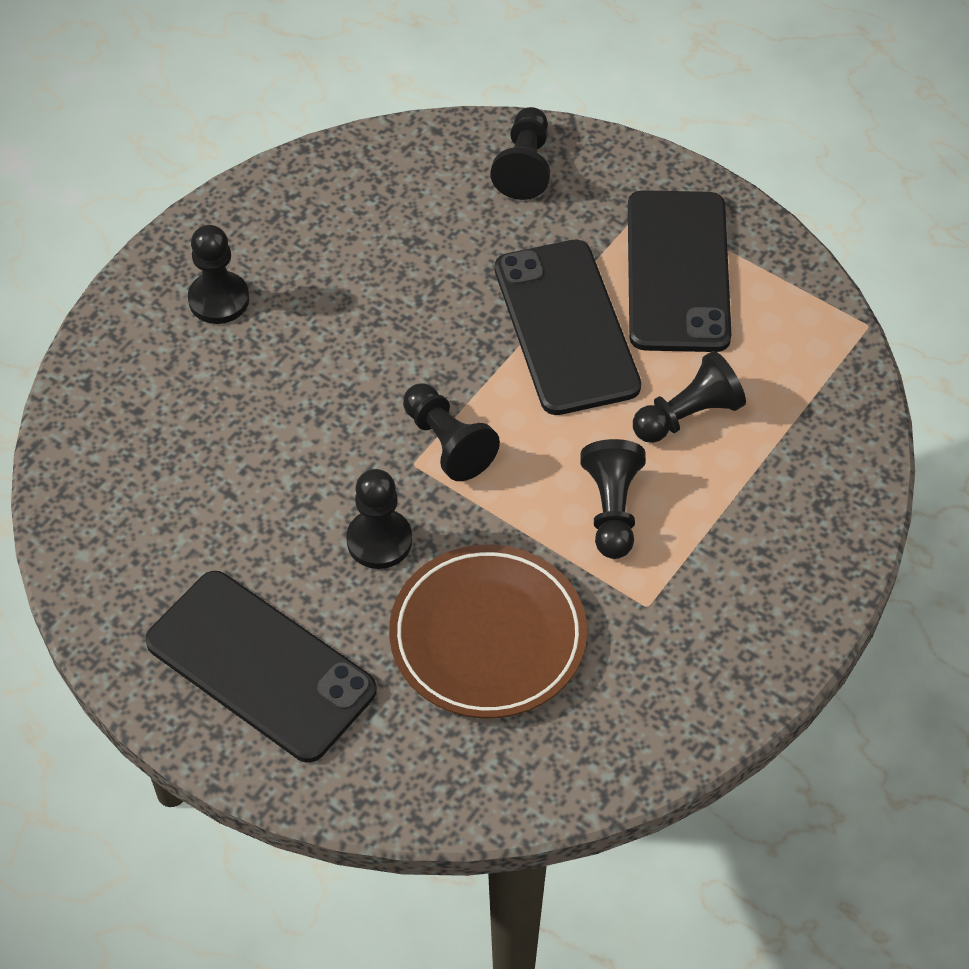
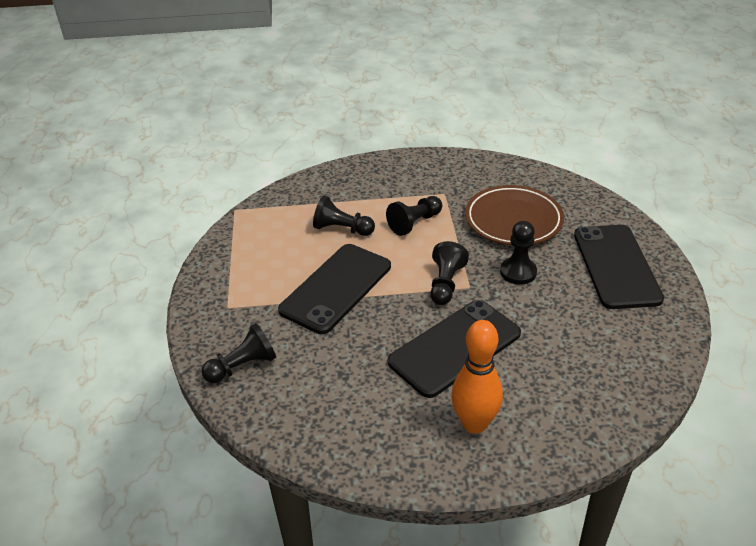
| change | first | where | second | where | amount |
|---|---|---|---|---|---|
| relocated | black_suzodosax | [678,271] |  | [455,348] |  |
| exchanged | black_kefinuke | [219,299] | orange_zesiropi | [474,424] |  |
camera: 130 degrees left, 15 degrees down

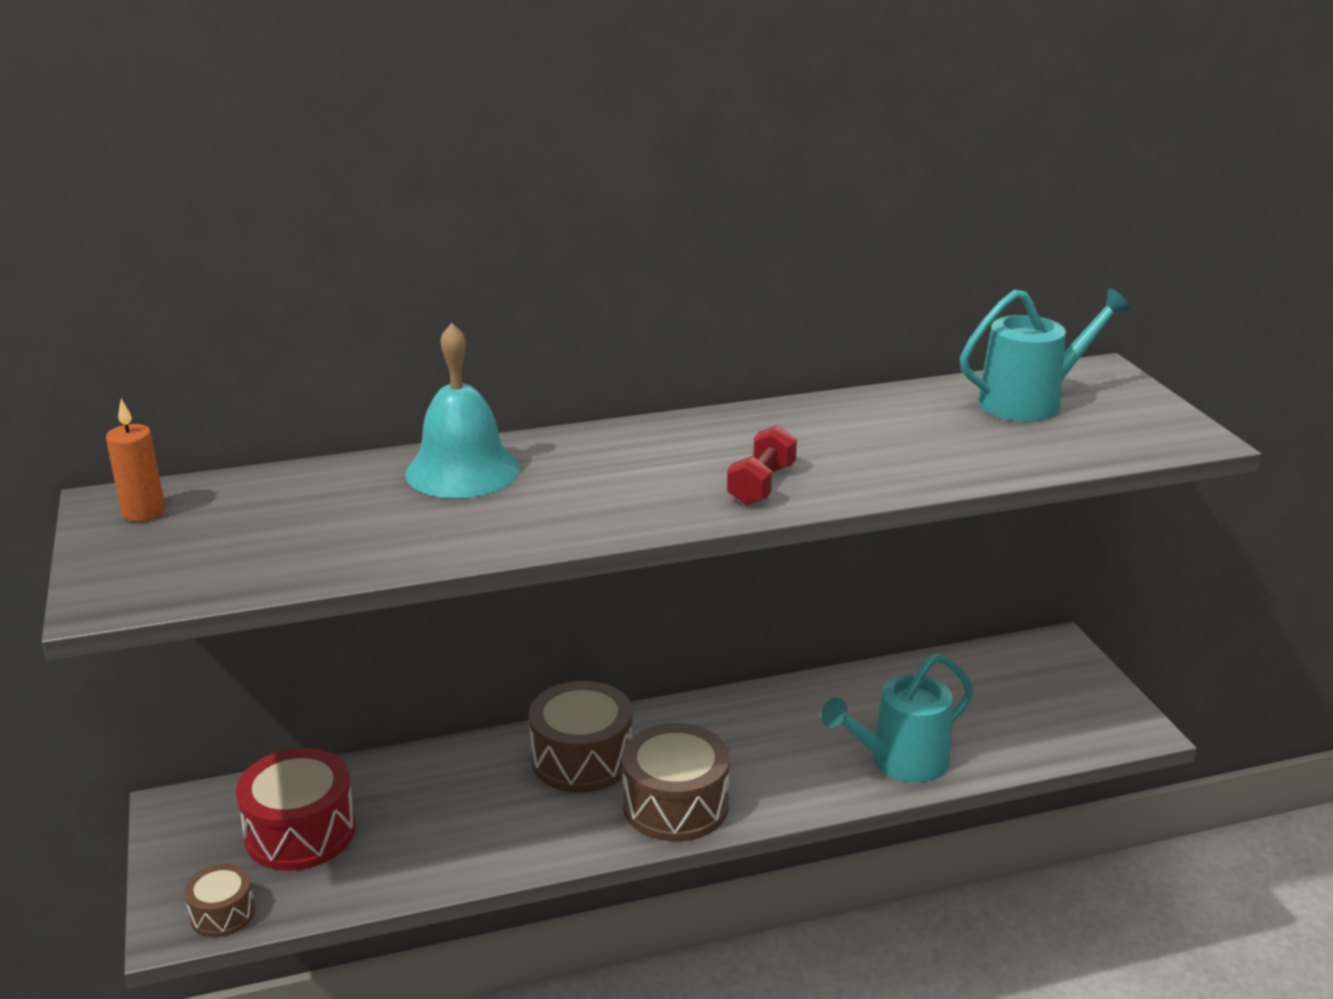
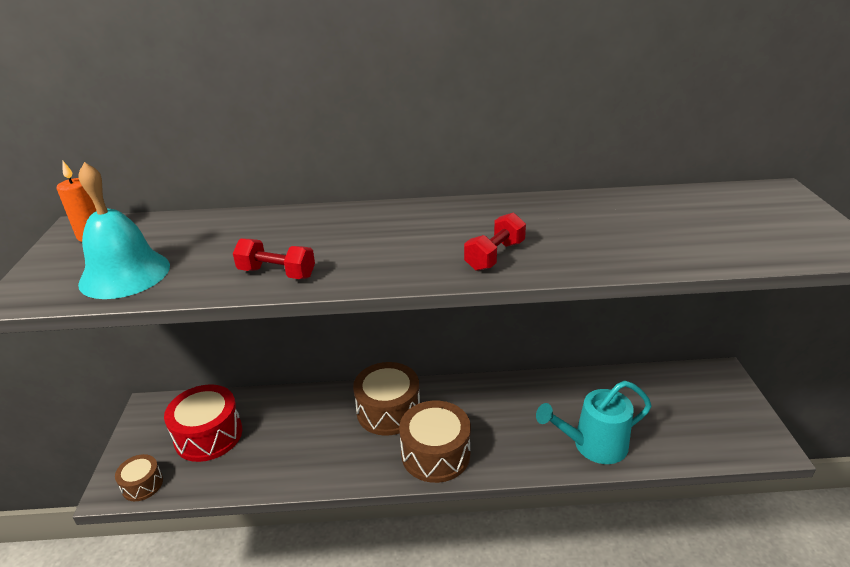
| change | first | where | second | where | amount |
|---|---|---|---|---|---|
| relocated | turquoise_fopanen | [462,470] |  | [125,274] |  |
| appeared |  |  | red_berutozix | [277,273] |  |
| missing | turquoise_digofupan | [1030,401] |  |  |  |
camera: 15 degrees right, 5 degrees up

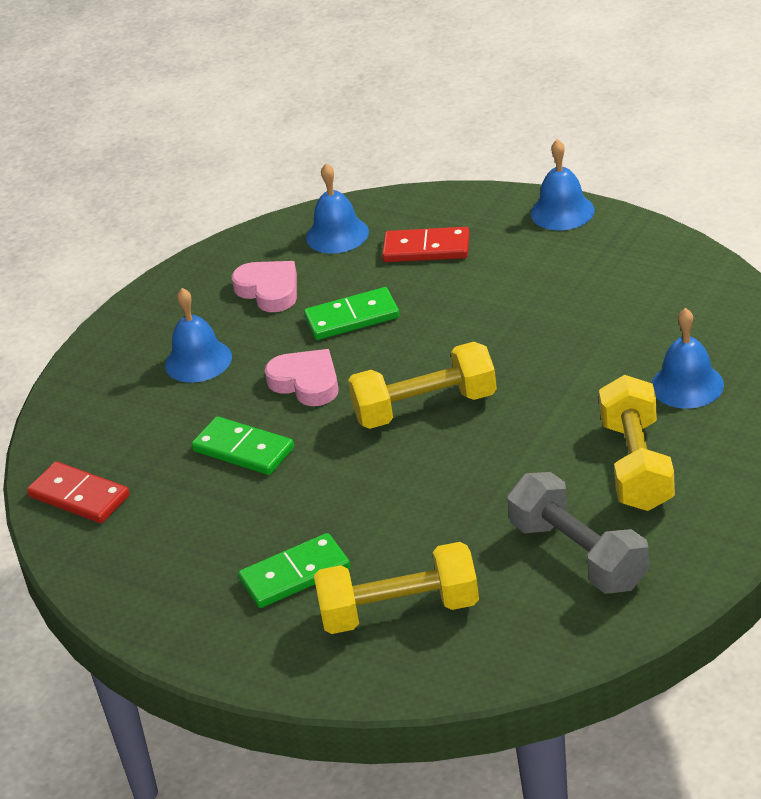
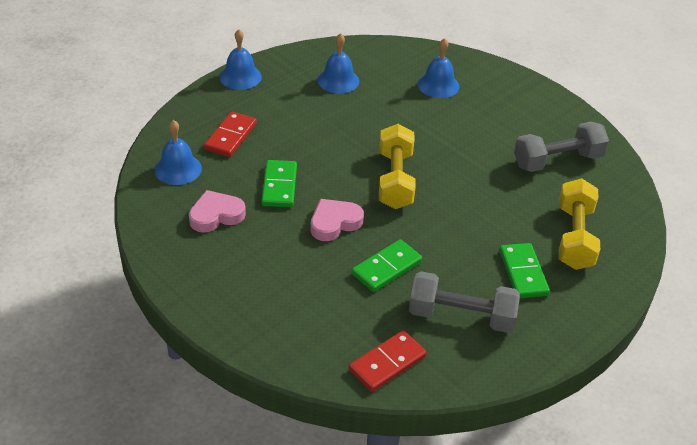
| change | first | where | second | where | amount |
|---|---|---|---|---|---|
| relocated | blue_fopanen | [198,360] |  | [338,80] |  |
| appeared |  |  | grey_berutozix | [461,316] |  |
| missing | yellow_berutozix | [637,465] |  |  |  |
camera: 80 degrees left, 5 degrees up

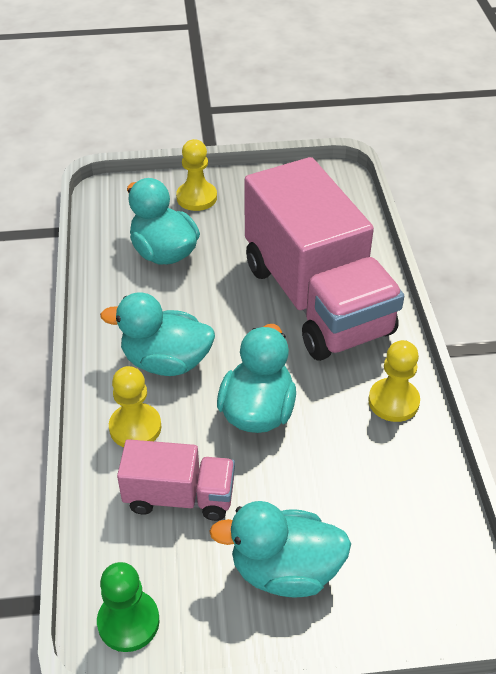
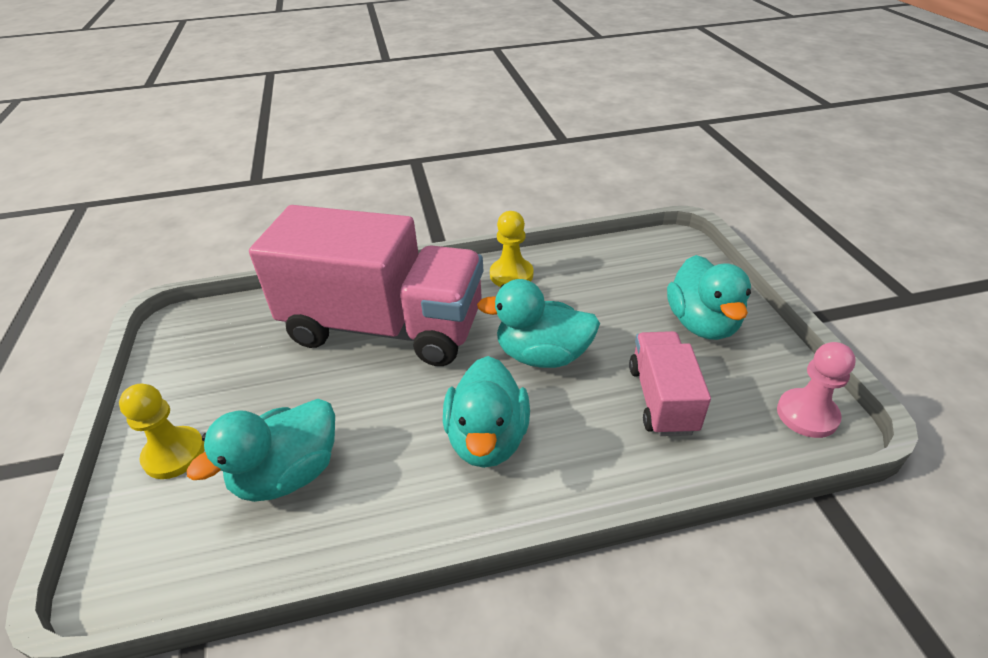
| change | first | where | second | where | amount |
|---|---|---|---|---|---|
| spun | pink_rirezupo | [316,299] |  | [384,327] | 45 degrees clockwise |
| colour | green_kefinuke | [128,622] | pink_kefinuke | [807,415] |  |
| missing | yellow_kefinuke | [135,427] |  |  |  |
camera: 95 degrees left, 5 degrees down

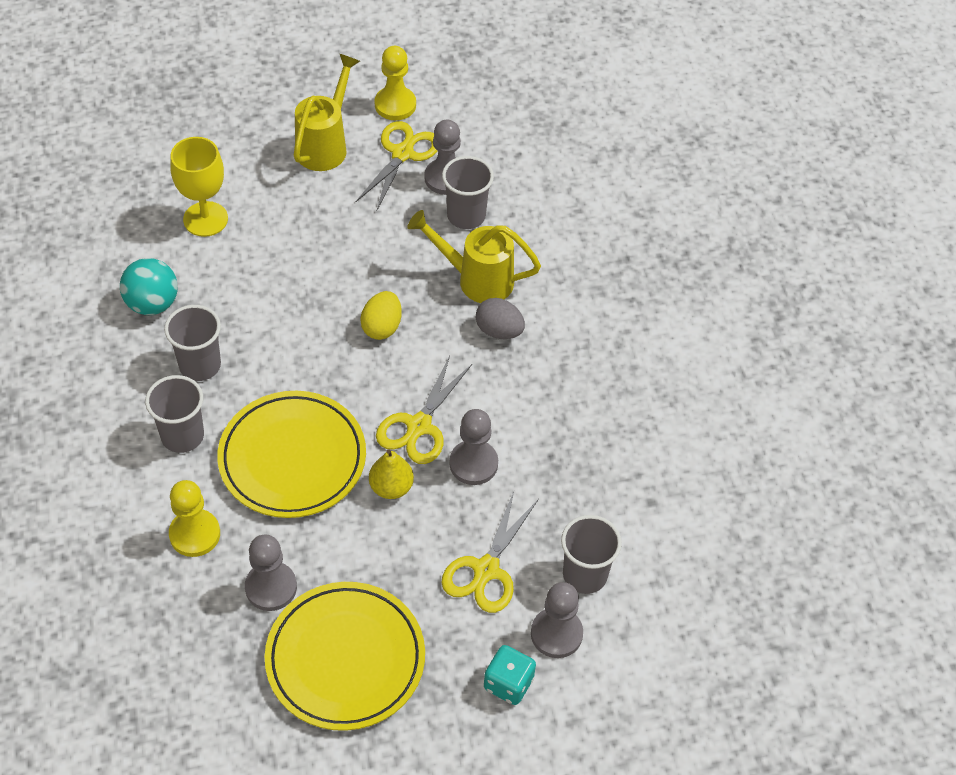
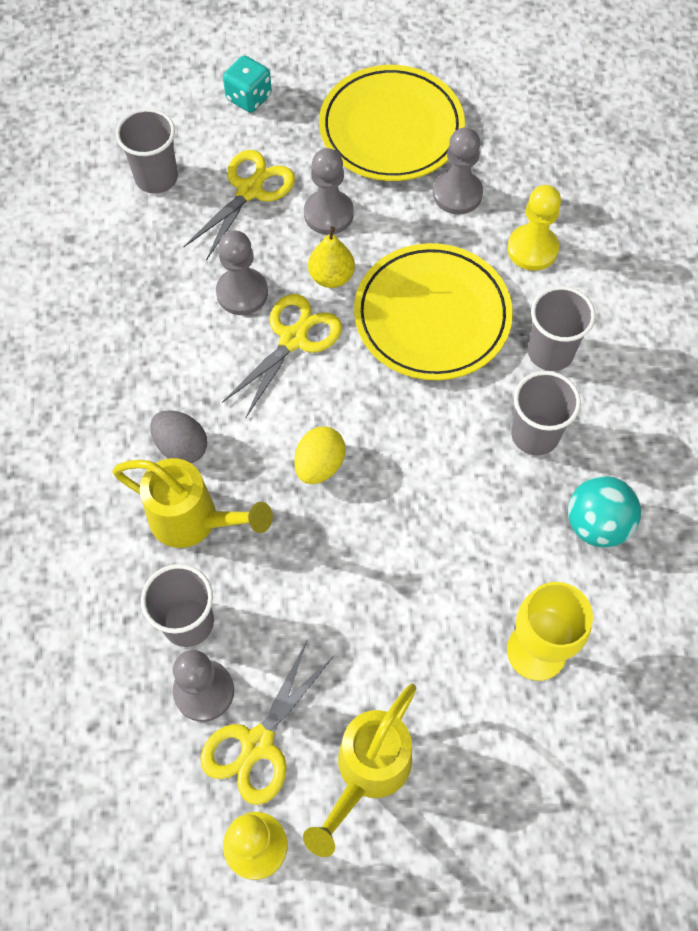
| change | first | where | second | where | amount |
|---|---|---|---|---|---|
| relocated | grey_kefinuke | [556,634] |  | [328,214] |  |
camera: 170 degrees left, 10 degrees up

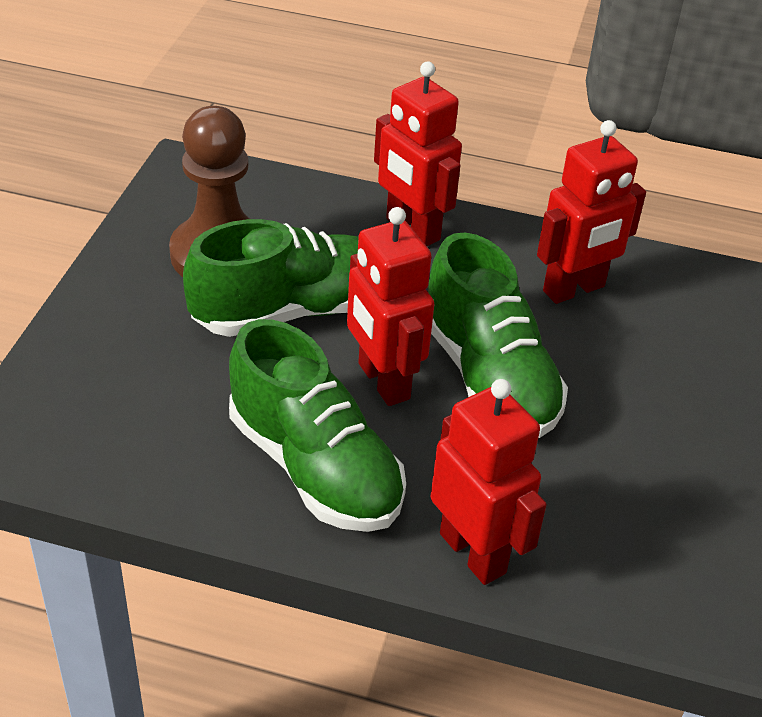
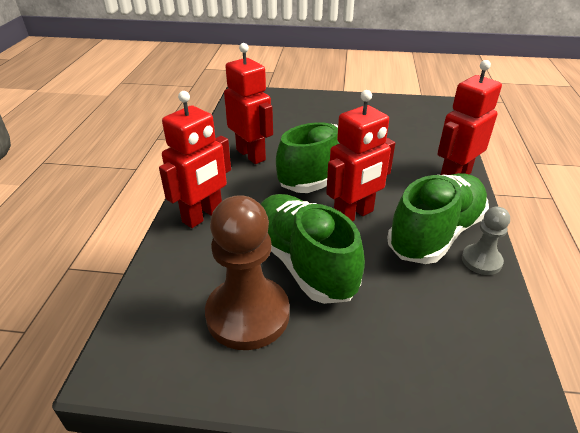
| change | first | where | second | where | amount |
|---|---|---|---|---|---|
| appeared |  |  | grey_kefinuke | [481,261] |  |
camera: 95 degrees left, 5 degrees down

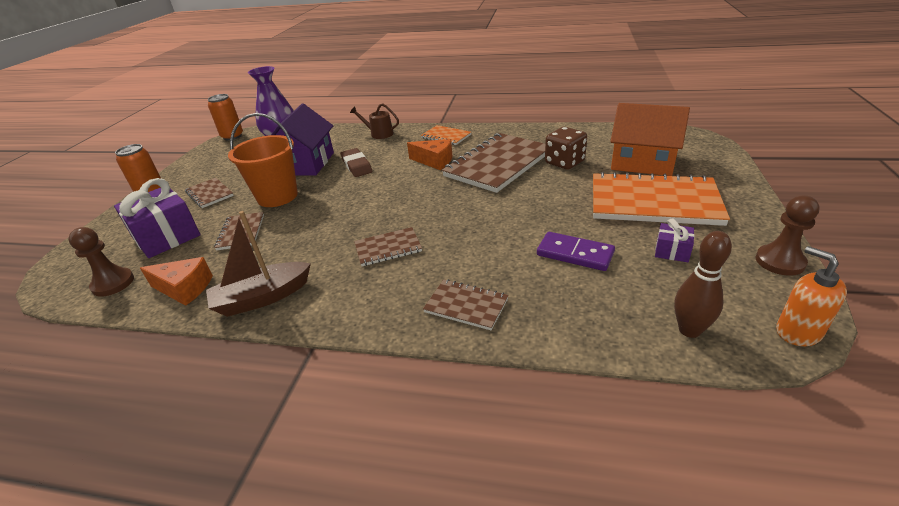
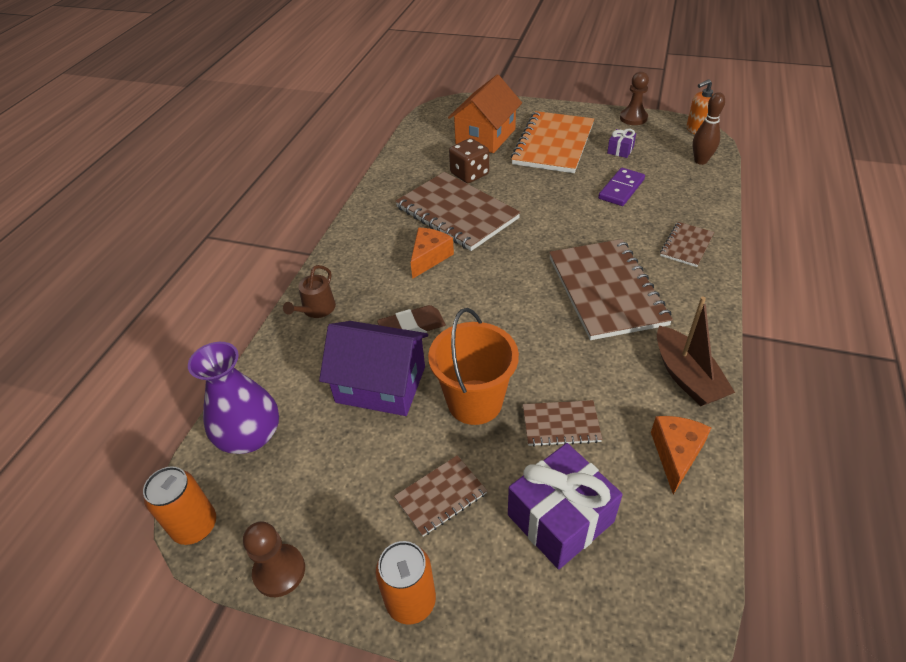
| change | first | where | second | where | amount |
|---|---|---|---|---|---|
| relocated | brown_kefinuke | [113,283] |  | [279,571] |  |
| size | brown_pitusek | [388,248] |  | [606,290] | x2.05 |
| missing | orange_pitusek | [446,136] |  |  |  |
camera: 85 degrees left, 10 degrees up

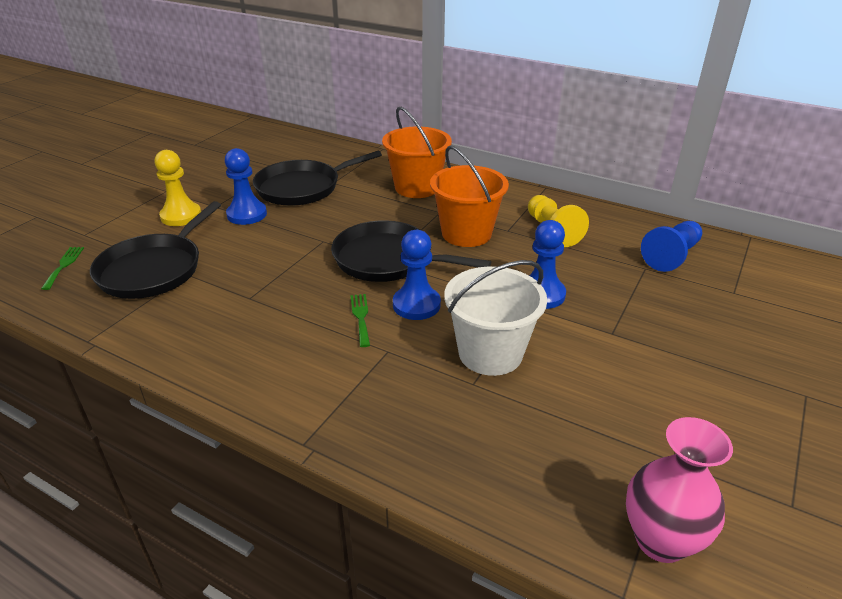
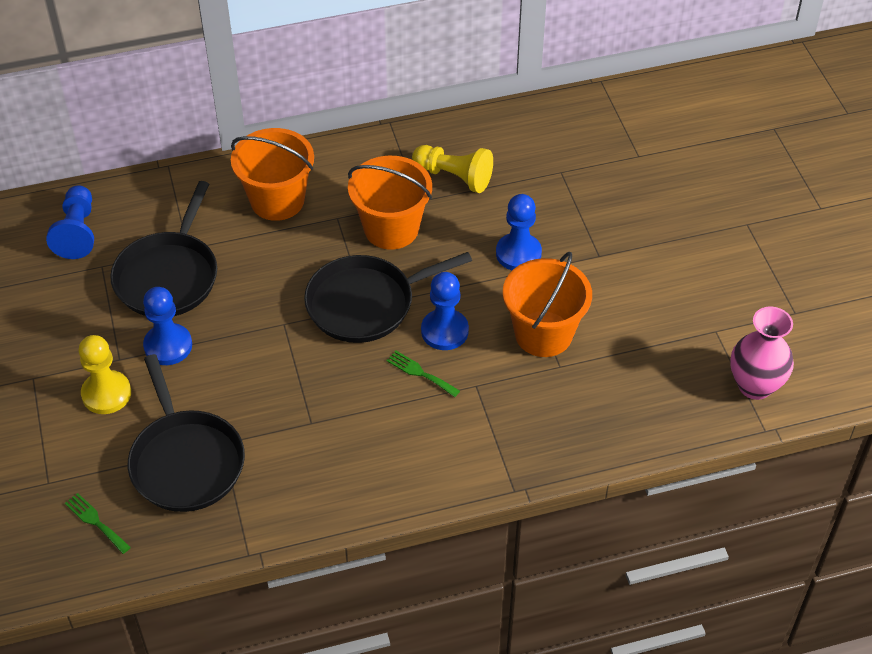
| change | first | where | second | where | amount |
|---|---|---|---|---|---|
| relocated | blue_kefinuke | [671,256] |  | [77,232] |  |
| colour | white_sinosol | [490,353] | orange_sinosol | [543,334] |  |
camera: 45 degrees left, 15 degrees up

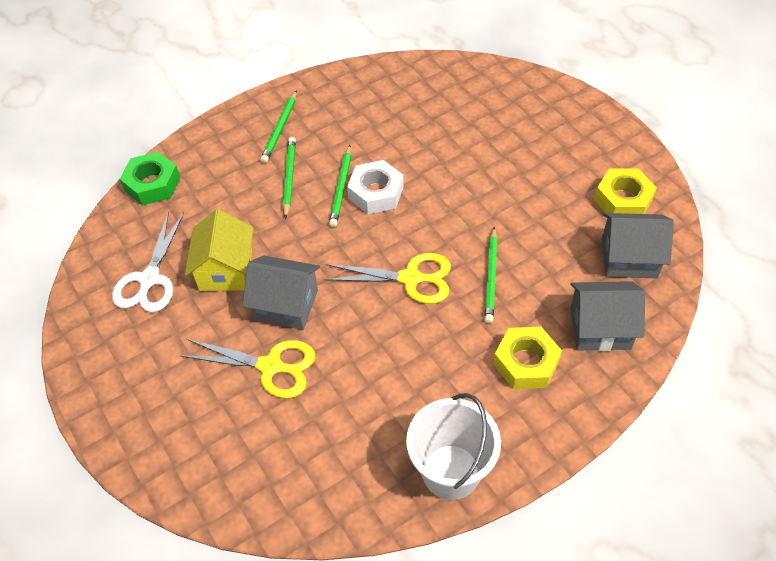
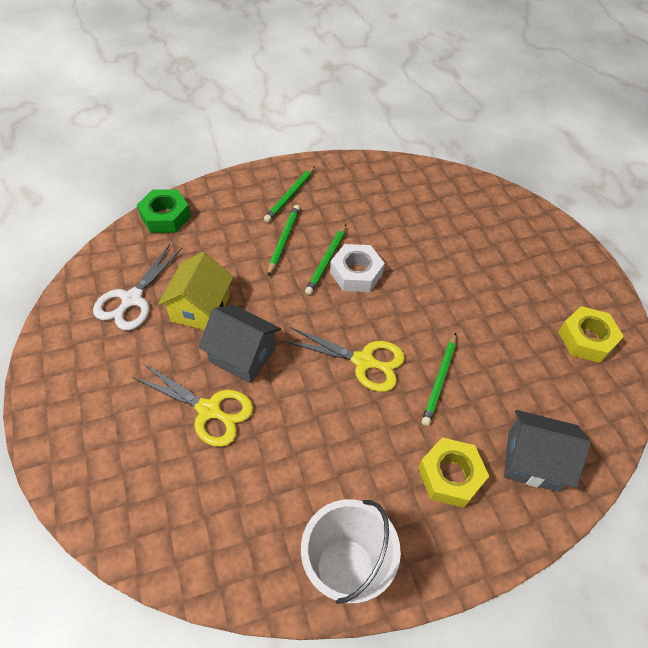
| change | first | where | second | where | amount |
|---|---|---|---|---|---|
| missing | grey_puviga | [629,258] |  |  |  |
camera: 10 degrees right, 0 degrees up

